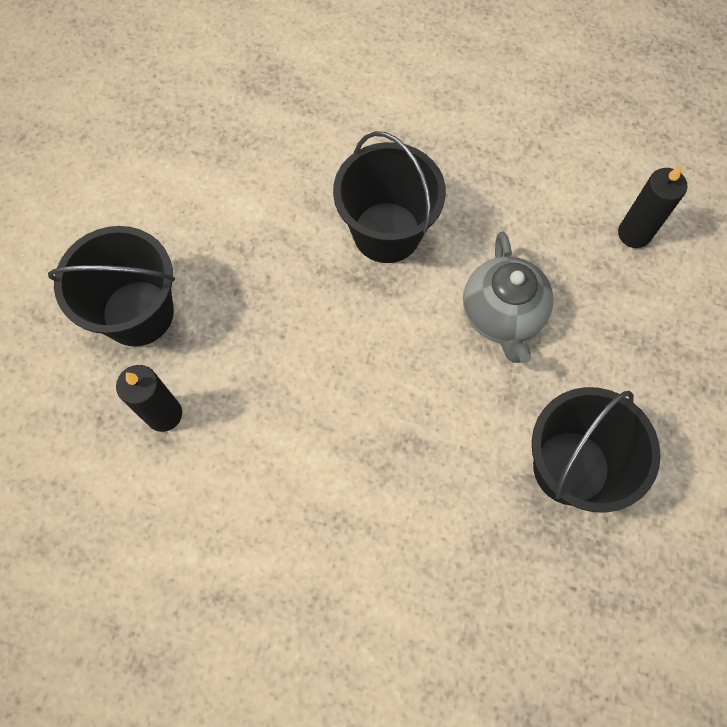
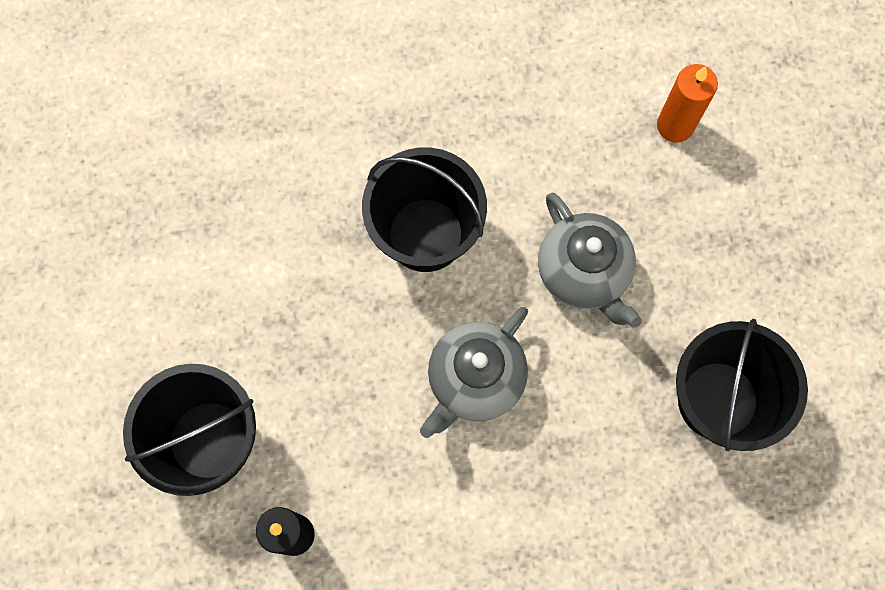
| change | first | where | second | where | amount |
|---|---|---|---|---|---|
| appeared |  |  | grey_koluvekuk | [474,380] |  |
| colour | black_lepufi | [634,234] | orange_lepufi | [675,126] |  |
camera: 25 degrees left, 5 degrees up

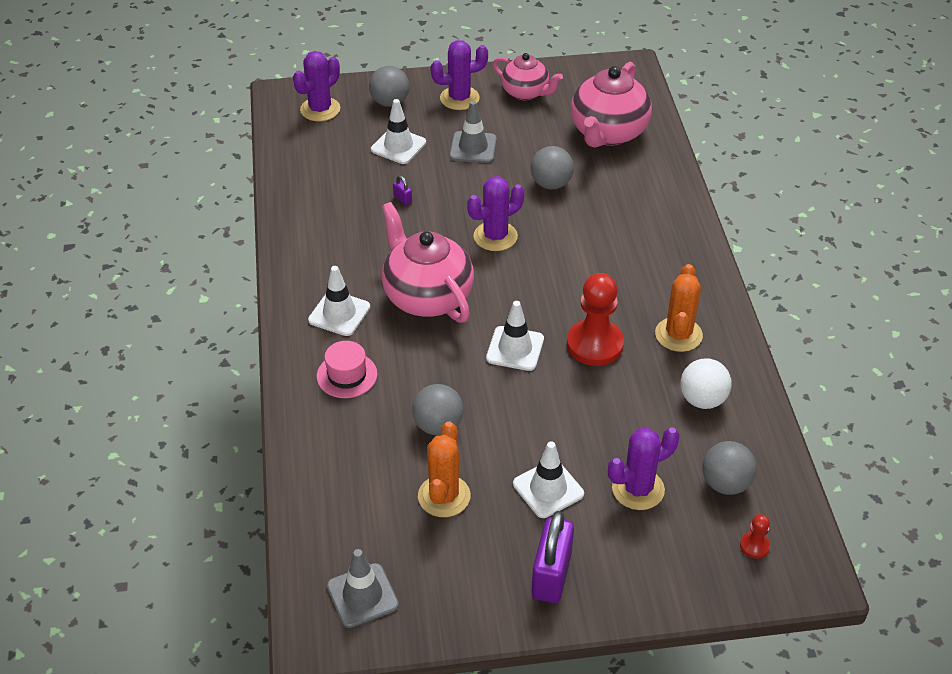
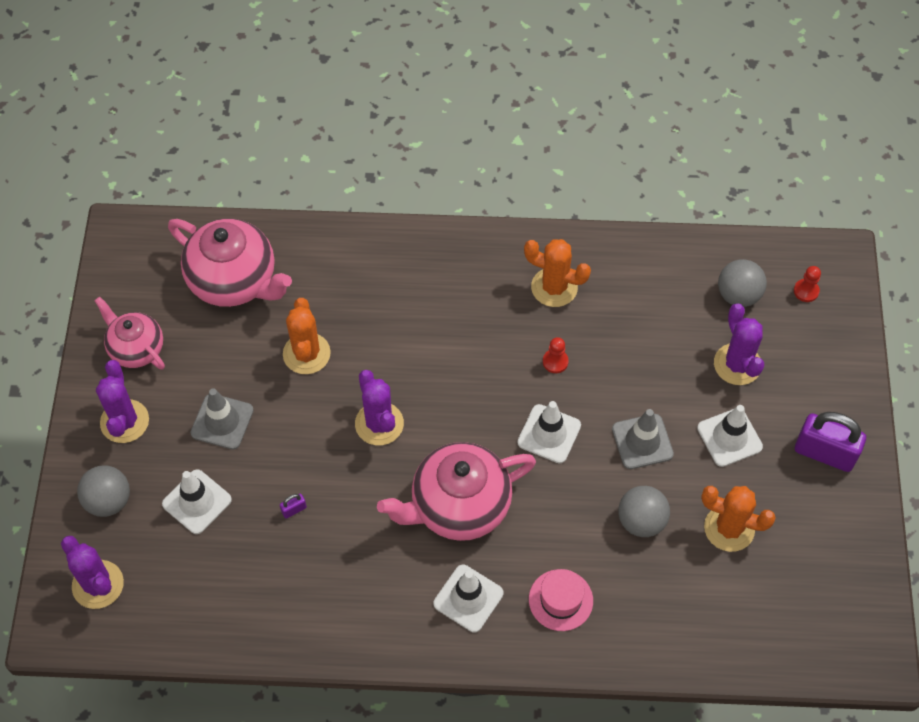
| change | first | where | second | where | amount |
|---|---|---|---|---|---|
| spun | pink_koluvekuk | [526,93] |  | [136,348] | 90 degrees counterclockwise |
| exchanged | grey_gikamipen | [551,184] | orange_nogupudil | [306,354] |  |
| size | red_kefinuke | [595,344] |  | [555,362] | x0.46 |
| relocated | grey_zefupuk | [362,595] |  | [642,441] |  |
| missing | white_gikamipen | [702,400] |  |  |  |
camera: 80 degrees left, 15 degrees up

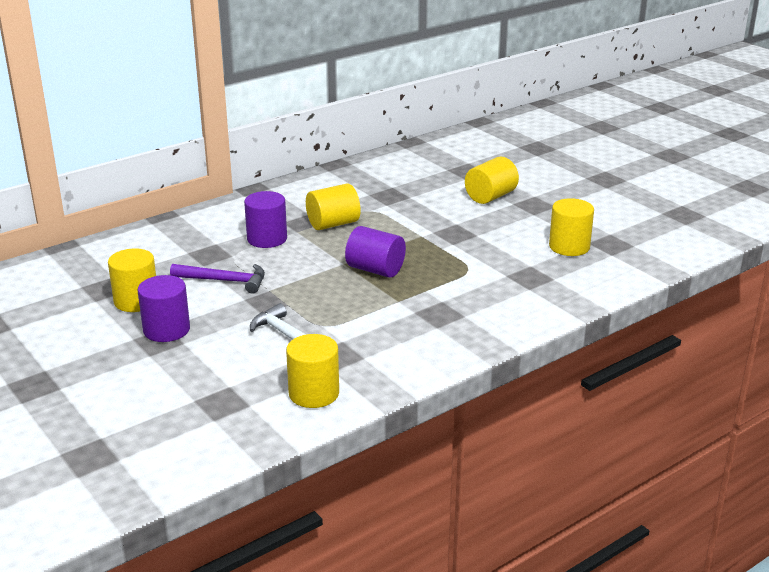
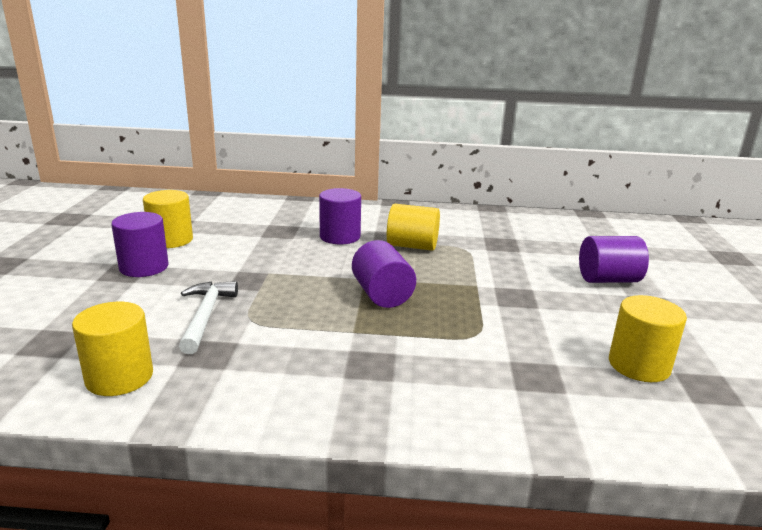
| change | first | where | second | where | amount |
|---|---|---|---|---|---|
| colour | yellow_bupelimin | [490,196] | purple_bupelimin | [608,279] |  |
| missing | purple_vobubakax | [225,281] |  |  |  |
camera: 40 degrees right, 5 degrees down

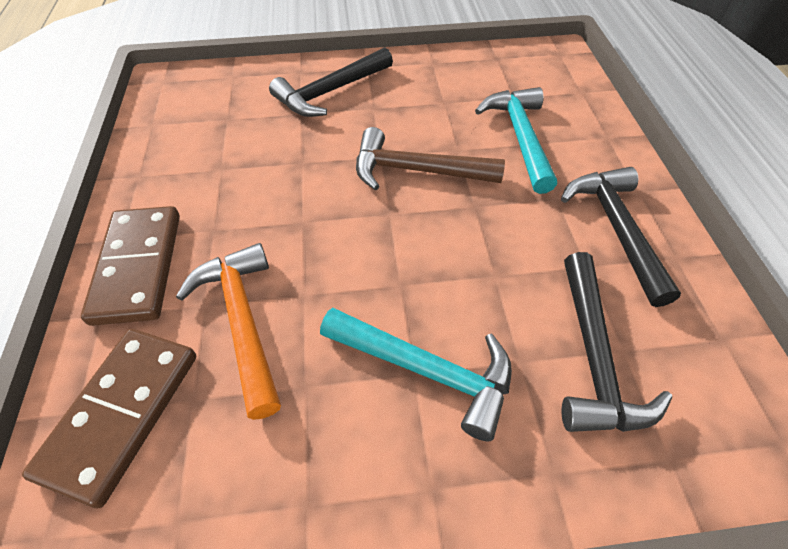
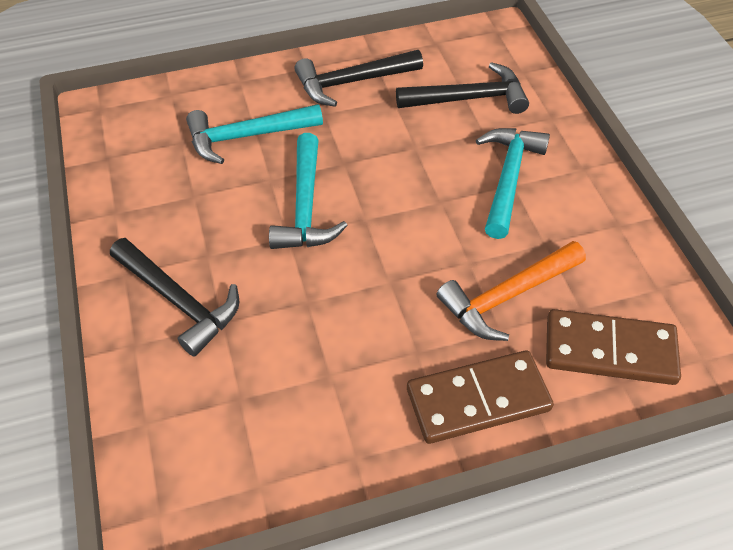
| change | first | where | second | where | amount |
|---|---|---|---|---|---|
| colour | brown_vobubakax | [417,171] | turquoise_vobubakax | [306,206] |  |
camera: 100 degrees left, 0 degrees up

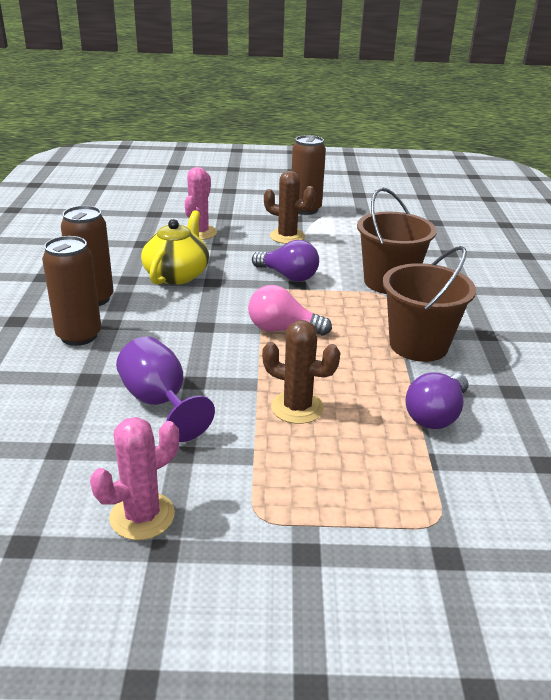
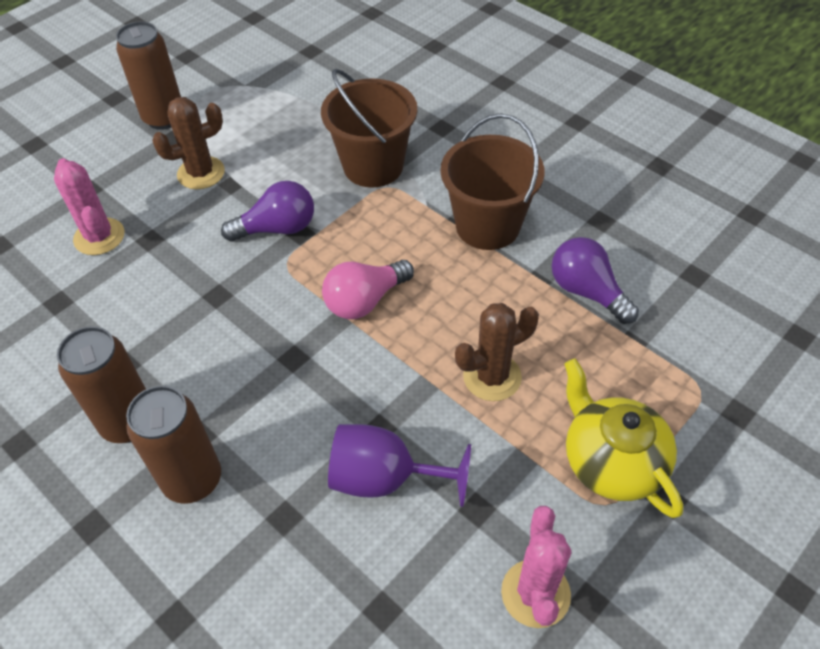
| change | first | where | second | where | amount |
|---|---|---|---|---|---|
| spun | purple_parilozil | [436,415] |  | [587,292] | 150 degrees clockwise |
| relocated | yellow_koluvekuk | [177,274] |  | [611,461] |  |
camera: 45 degrees left, 20 degrees up

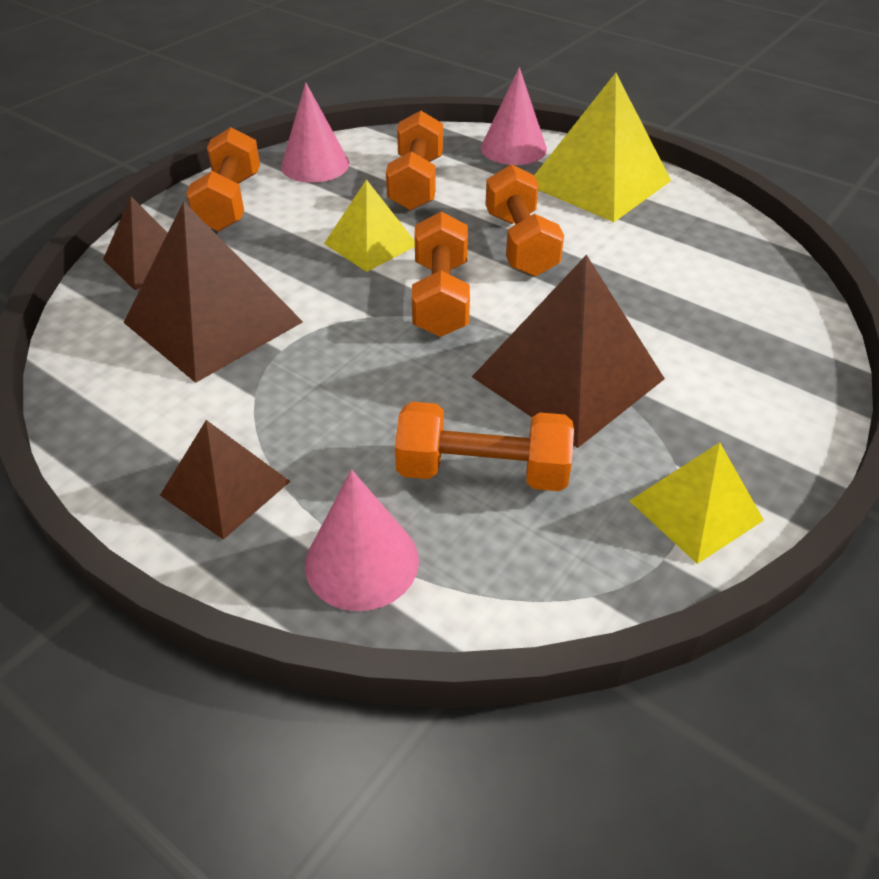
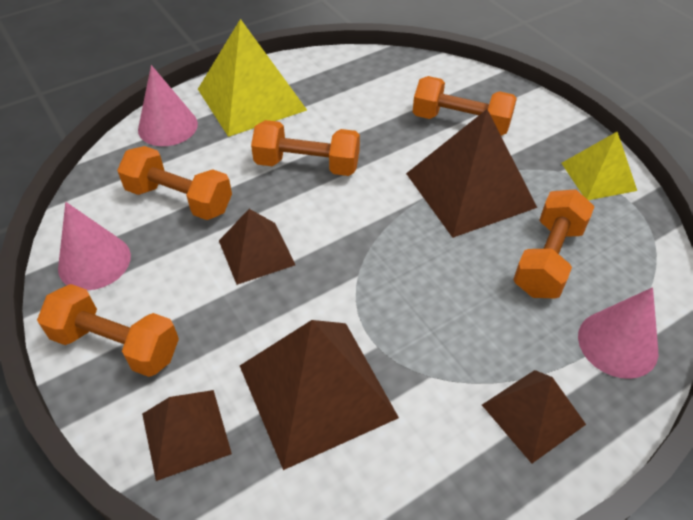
| change | first | where | second | where | amount |
|---|---|---|---|---|---|
| colour | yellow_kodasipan | [371,244] | brown_kodasipan | [256,252] |  |
| relocated | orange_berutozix | [440,298] |  | [460,122] |  |
camera: 70 degrees left, 5 degrees up

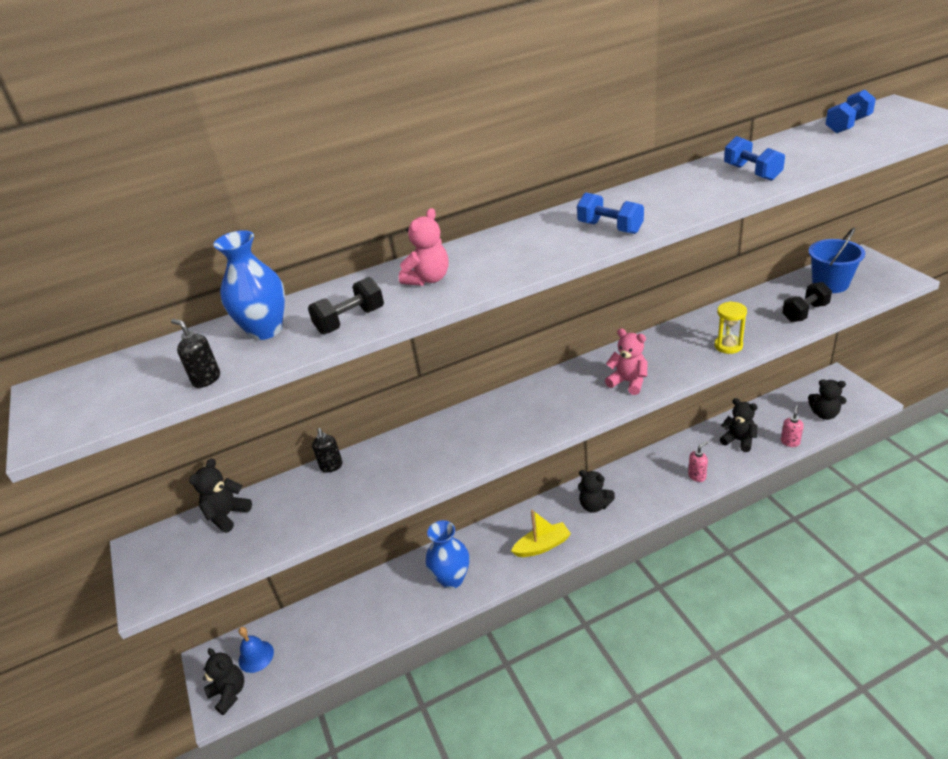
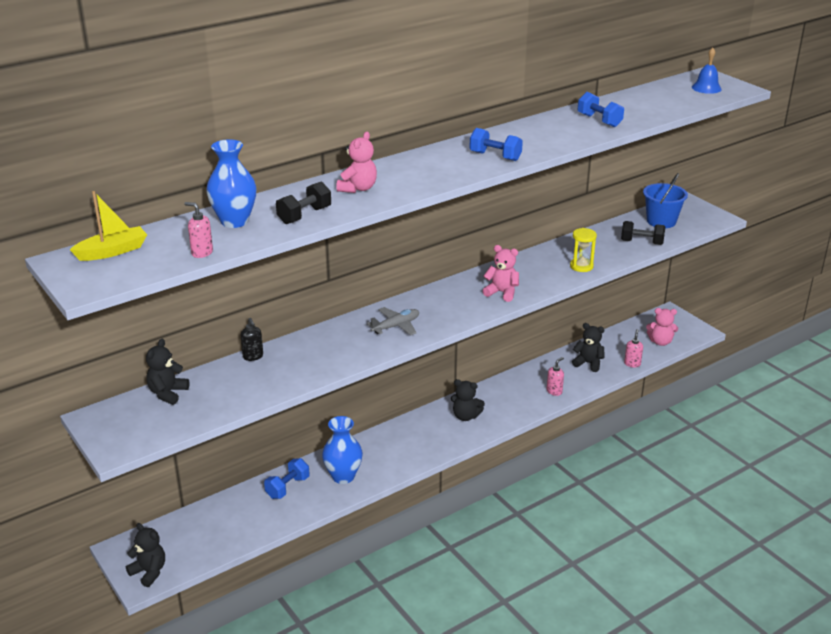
| change | first | where | second | where | amount |
|---|---|---|---|---|---|
| relocated | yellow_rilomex | [542,546] |  | [112,251] |  |
| colour | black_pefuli | [206,379] | pink_pefuli | [202,253] |  |
| relocated | blue_berutozix | [847,125] |  | [287,487] |  |
| appeared |  |  | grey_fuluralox | [396,326] |  |
| spun | black_berutozix | [805,312] |  | [641,242] | 60 degrees clockwise |
| colour | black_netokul | [824,414] | pink_netokul | [660,342] |  |
| relocated | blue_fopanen | [256,656] |  | [706,88] |  |
camera: 15 degrees left, 5 degrees down

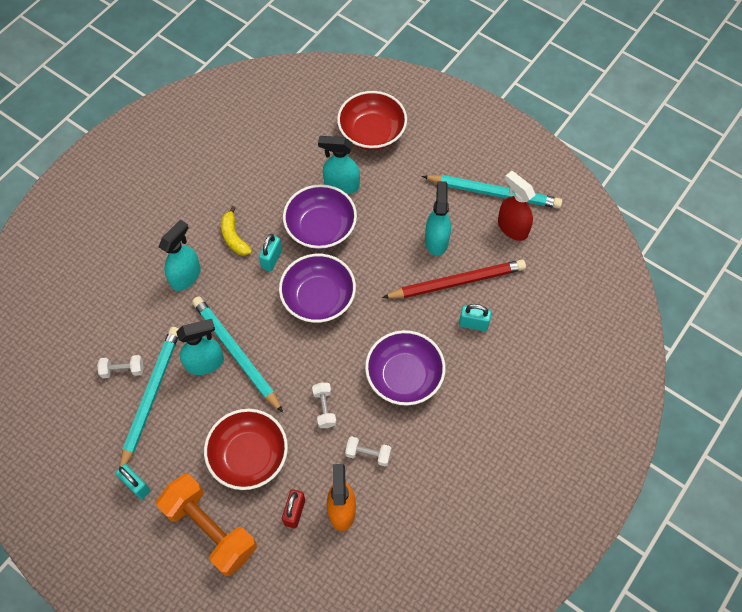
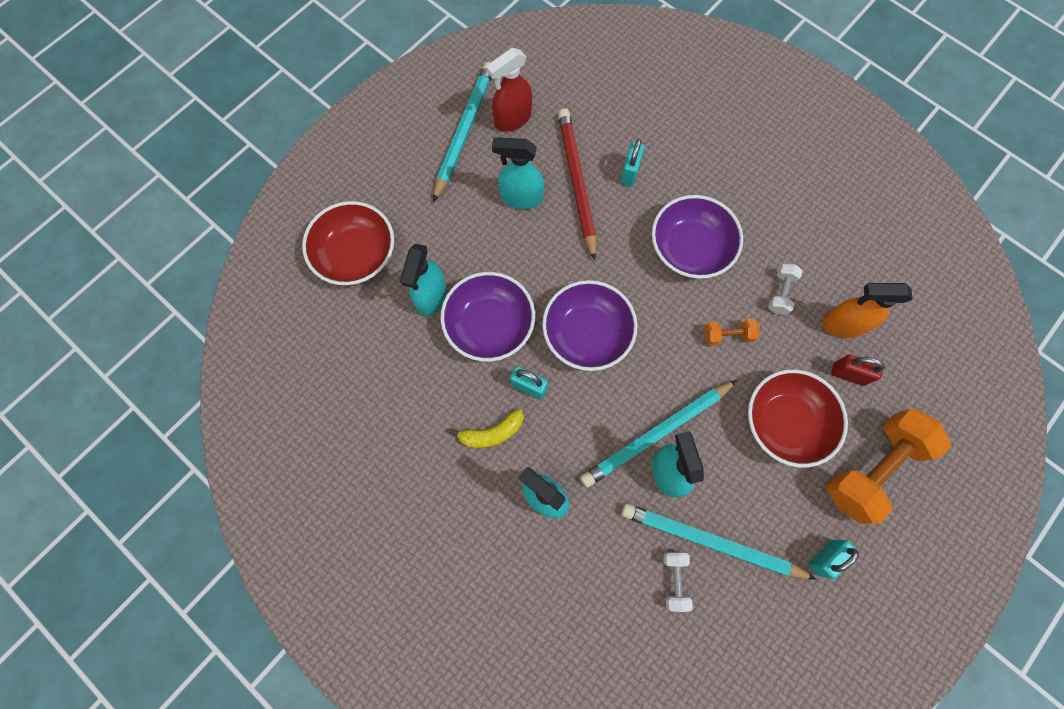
| change | first | where | second | where | amount |
|---|---|---|---|---|---|
| colour | white_berutozix | [324,408] | orange_berutozix | [727,335] |  |
camera: 85 degrees left, 10 degrees up

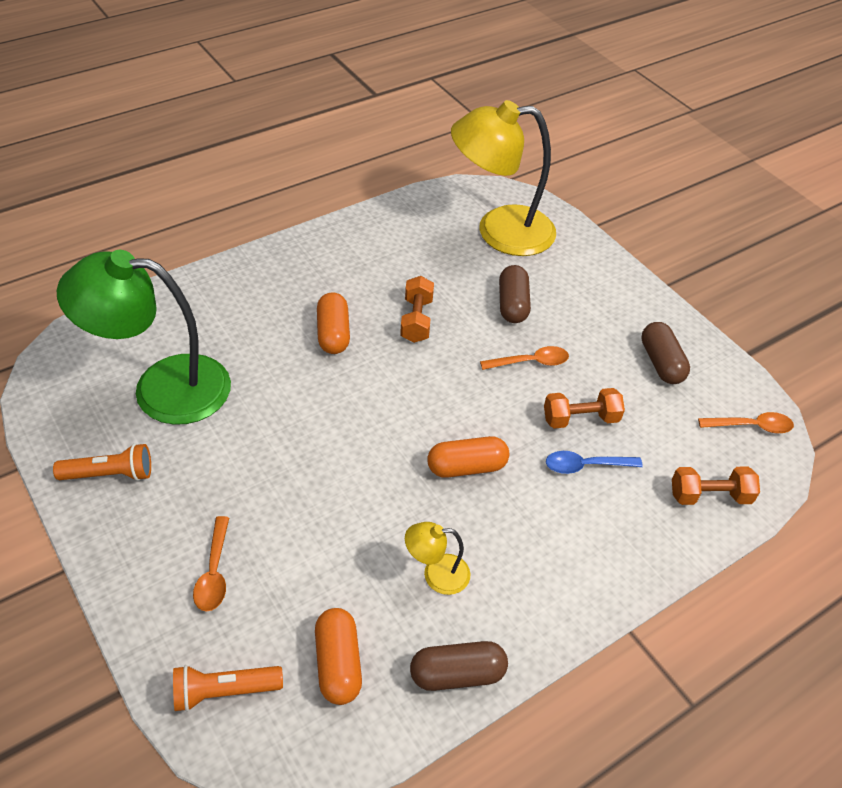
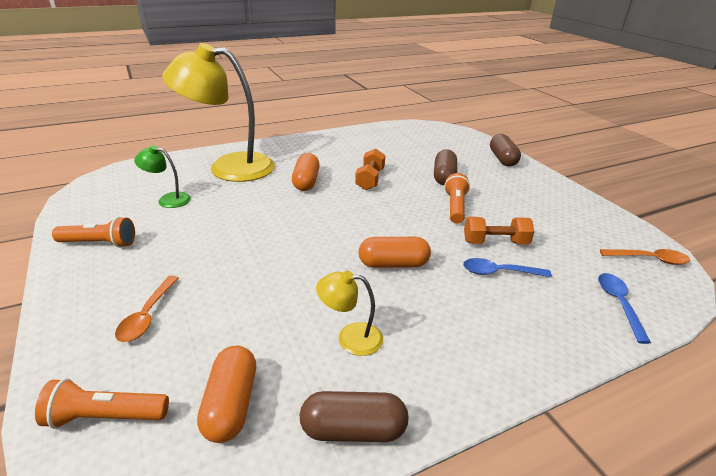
| change | first | where | second | where | amount |
|---|---|---|---|---|---|
| size | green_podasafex | [162,388] |  | [168,199] | x0.43 |
| relocated | yellow_podasafex | [499,231] |  | [229,167] |  |
| exchanged | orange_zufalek | [530,362] | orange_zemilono | [455,207] |  |
| relocated | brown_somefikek | [661,363] |  | [502,159] |  |
| exchanged | orange_berutozix | [709,496] | blue_zufalek | [618,304] |  |
camera: 10 degrees right, 15 degrees down

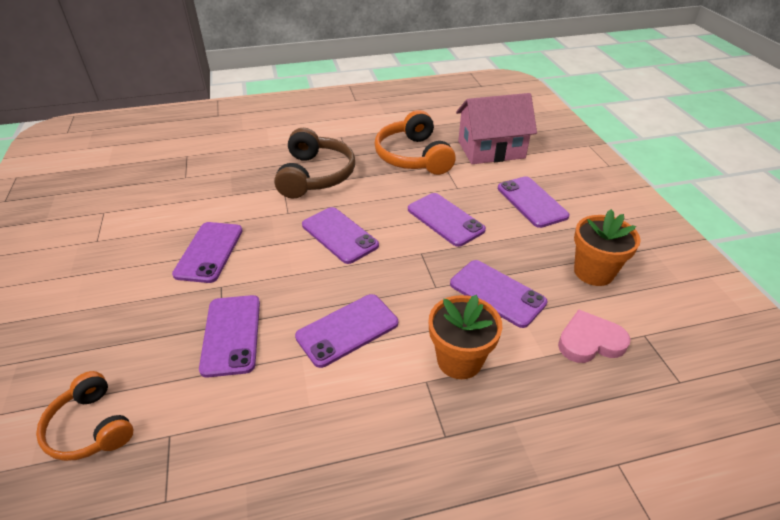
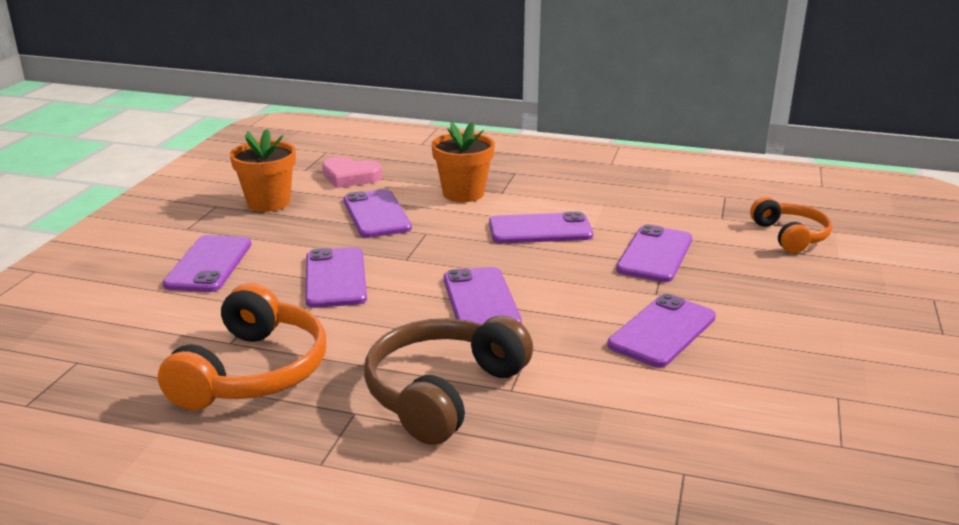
| change | first | where | second | where | amount |
|---|---|---|---|---|---|
| missing | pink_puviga | [491,150] |  |  |  |
camera: 150 degrees left, 15 degrees down

